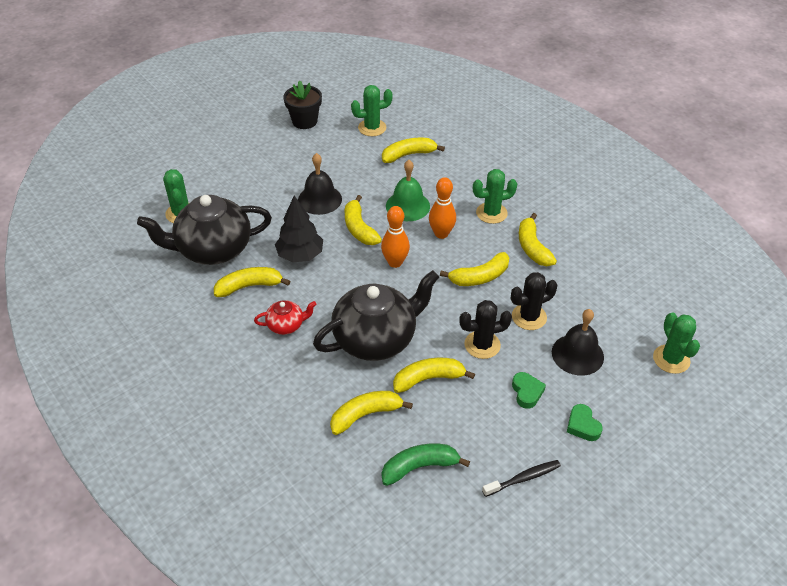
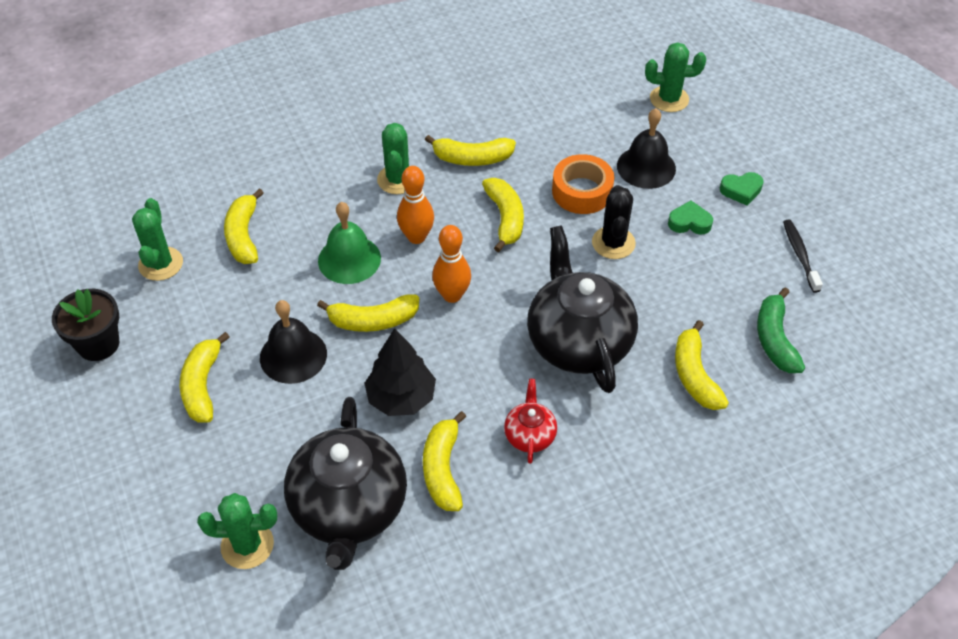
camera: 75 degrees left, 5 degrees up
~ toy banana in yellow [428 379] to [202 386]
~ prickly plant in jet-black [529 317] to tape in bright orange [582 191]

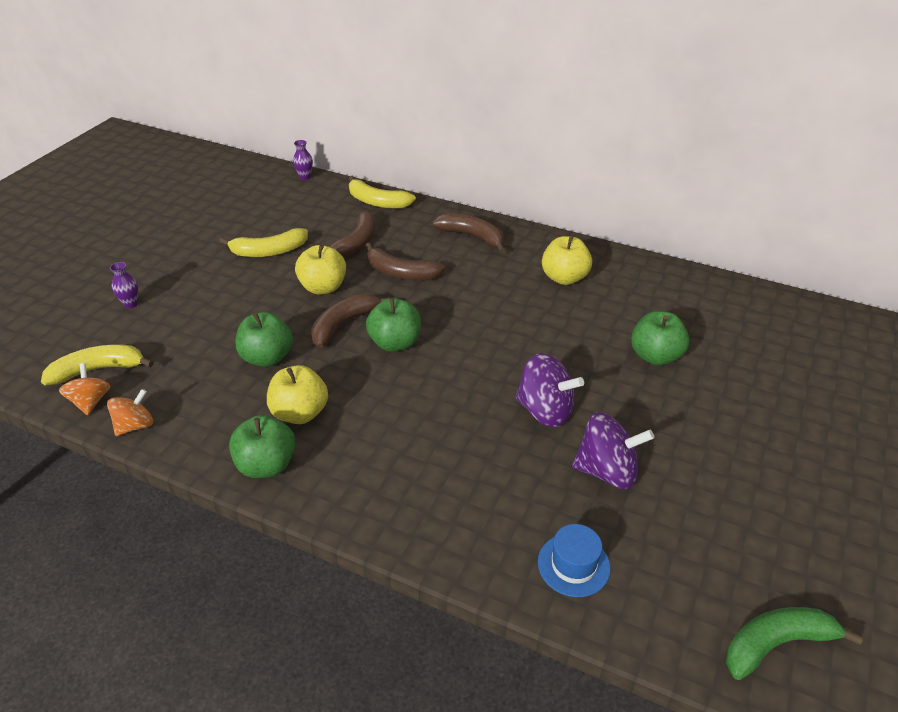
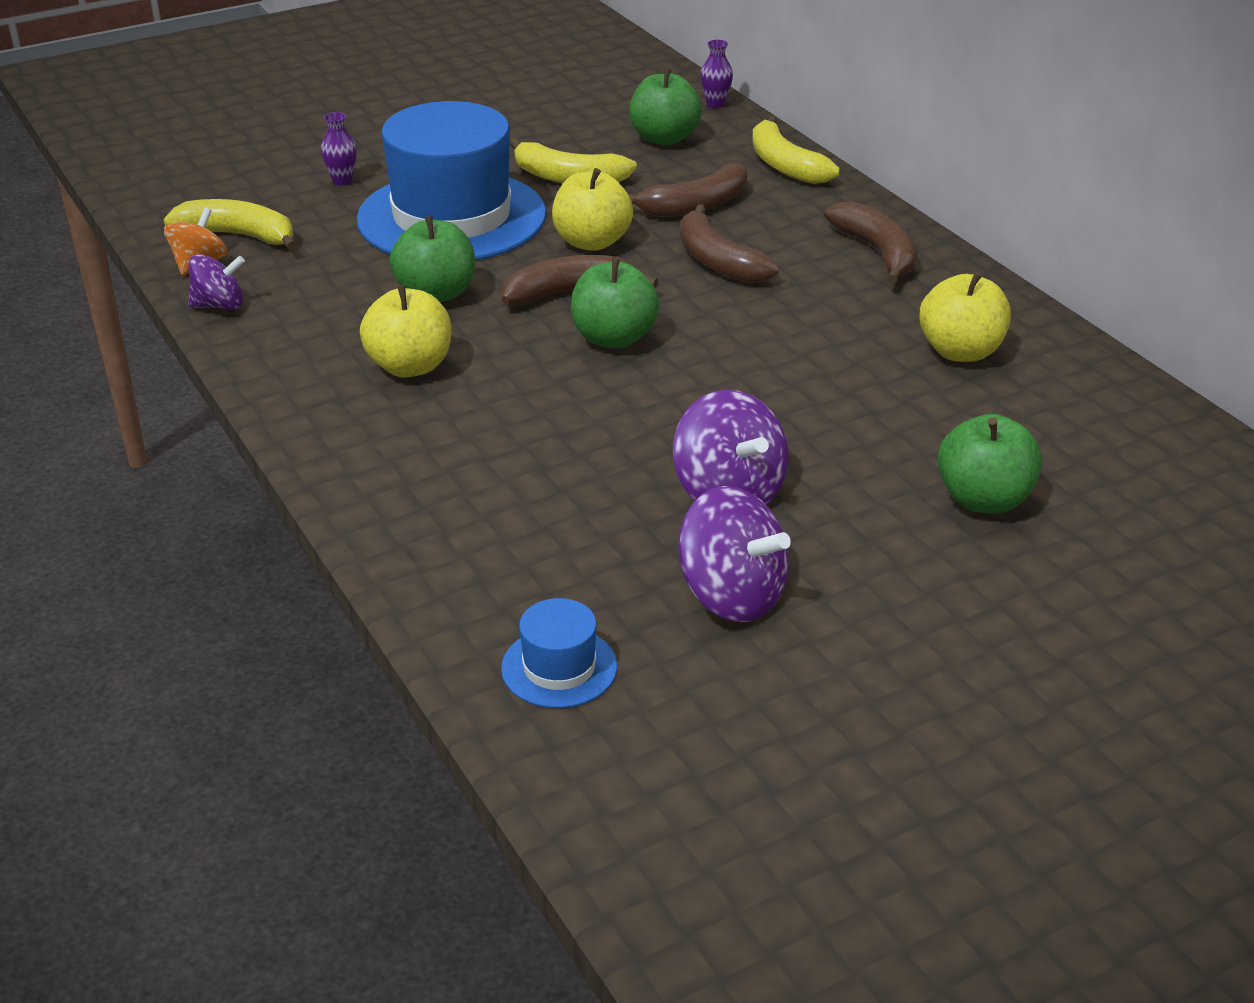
camera: 35 degrees right, 5 degrees down
- toy banana in green [776 644]
+ tall hat in royal blue [452 217]
~ apple in green [266 465] to [664 138]
~ toy top in bright orange [135 425] to toy top in violet [219 306]

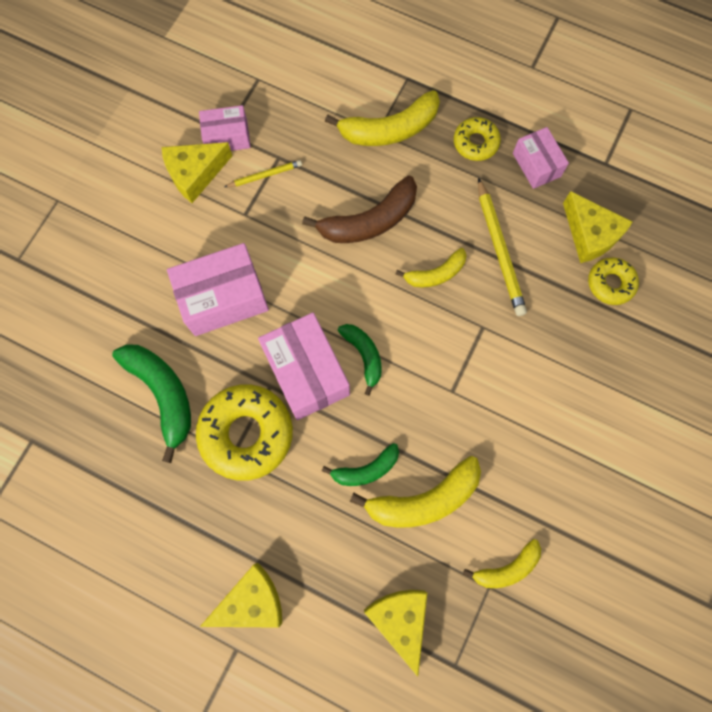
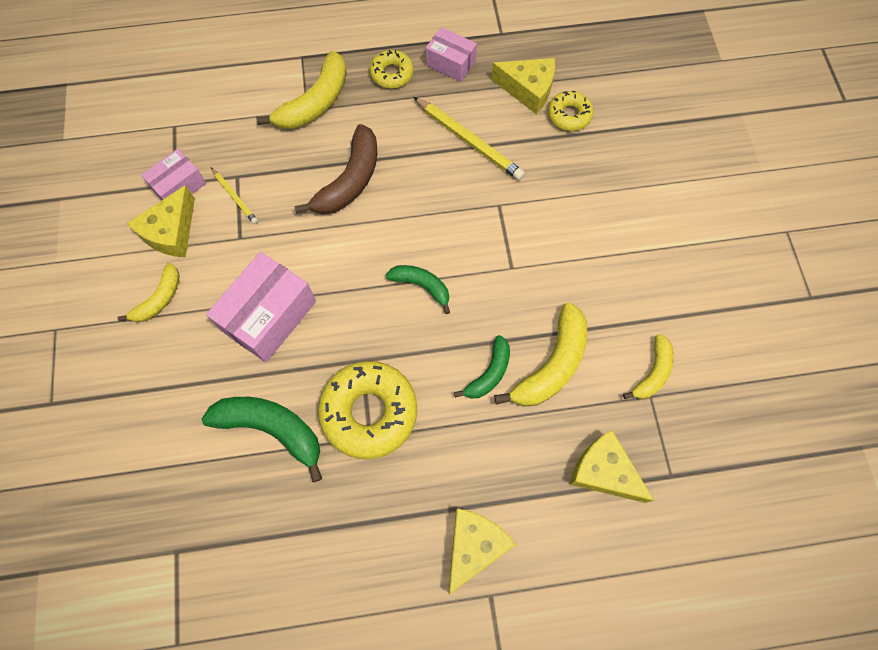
camera: 35 degrees left, 5 degrees down
- parcel in pink [306 372]
~ toy banana in yellow [435 274] to [159 299]
~ wooden pencil in yellow [265 175] = [235 197] 105 degrees clockwise

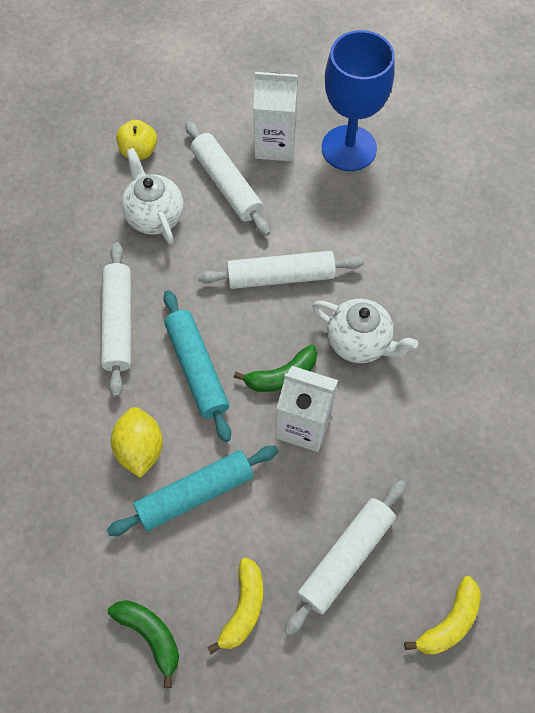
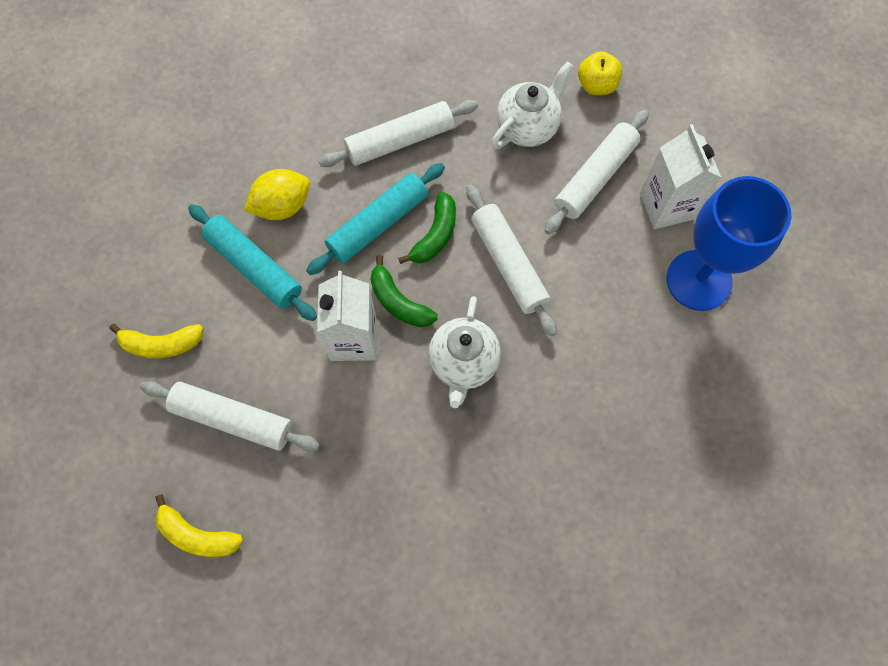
camera: 70 degrees right, 5 degrees up
~ toy banana in green [150 635] to [435 235]

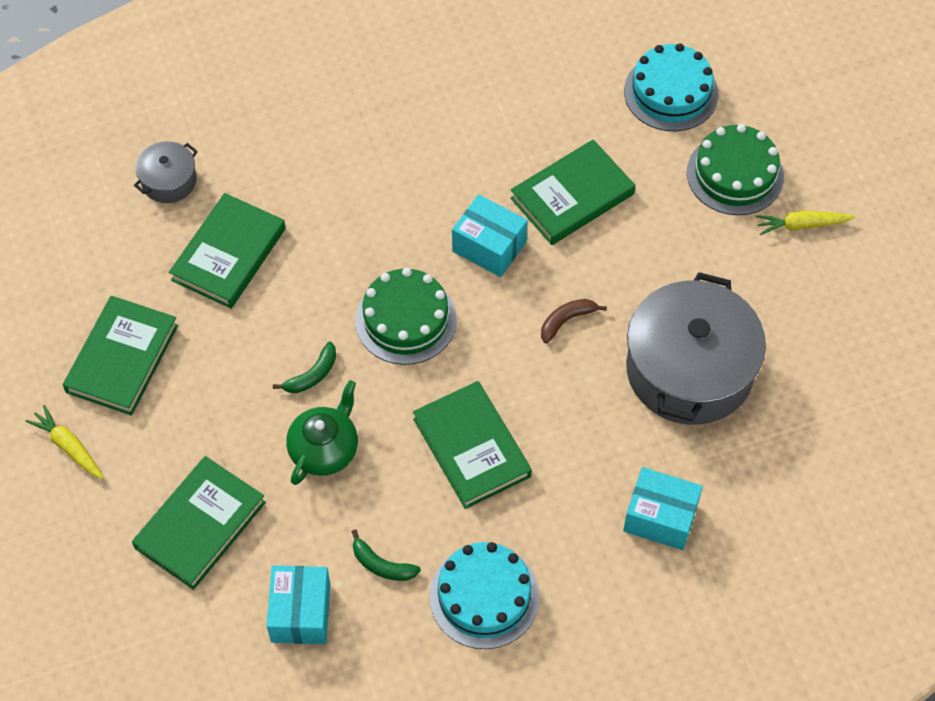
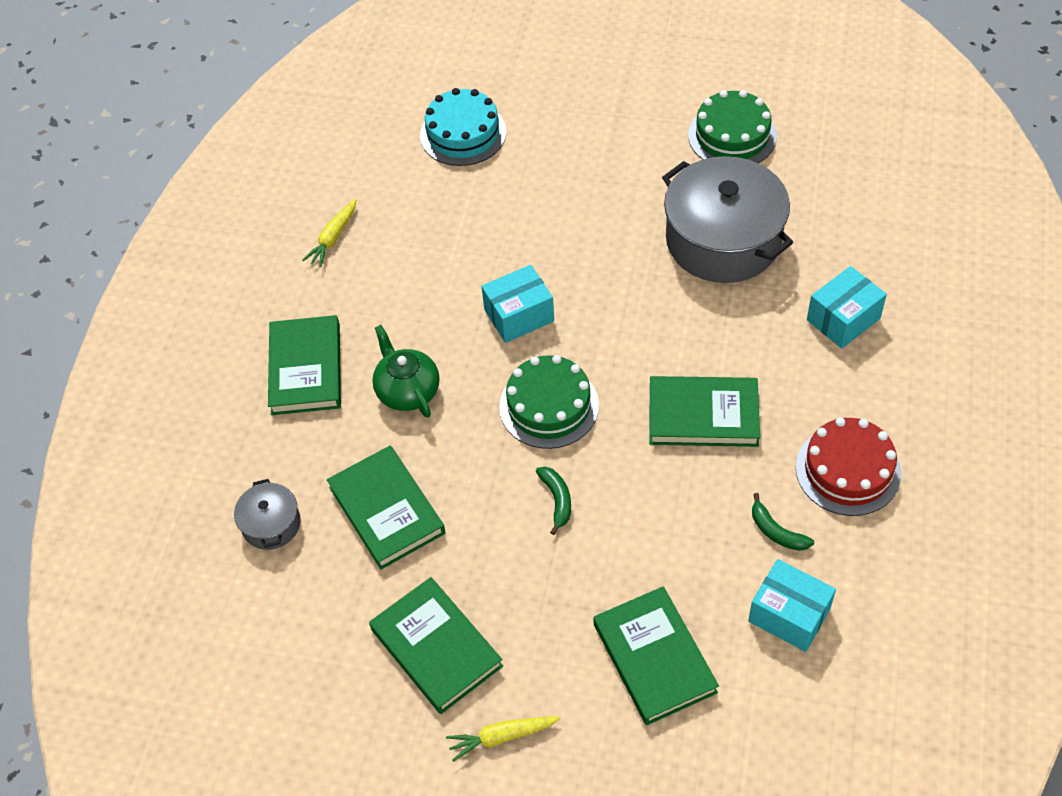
camera: 55 degrees left, 5 degrees down
- toy banana in dark brown [567 321]
~ teapot in green [325 449] to [407 390]
~ book in green [572 196] to [305 369]
~ cake in green [735 174] to [732 136]
~ toy carrot in yellow [801 225] to [333 238]
~ cake in turquoise [484 596] to cake in red [848 470]
~ toy banana in green [381 564] = [776 531] 75 degrees clockwise

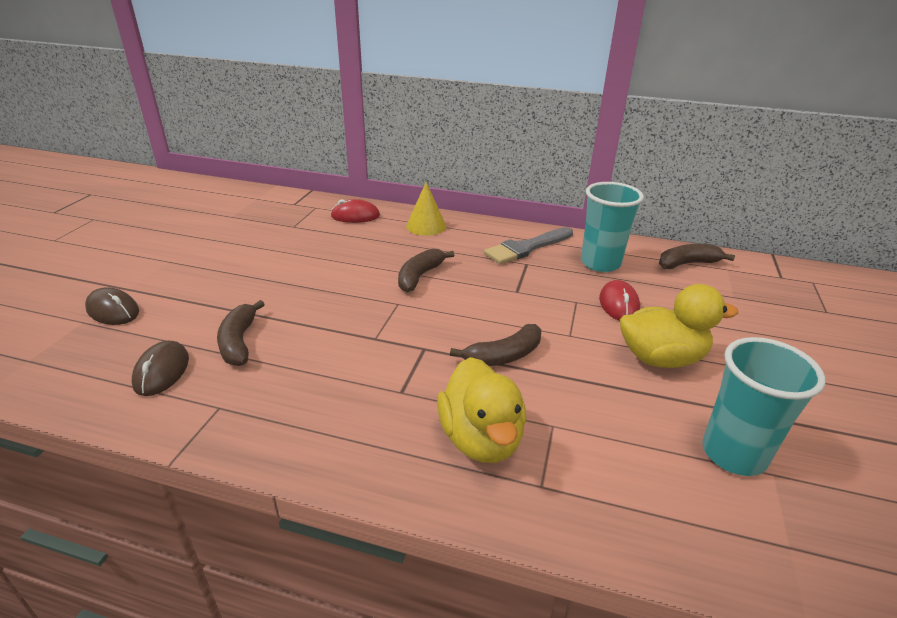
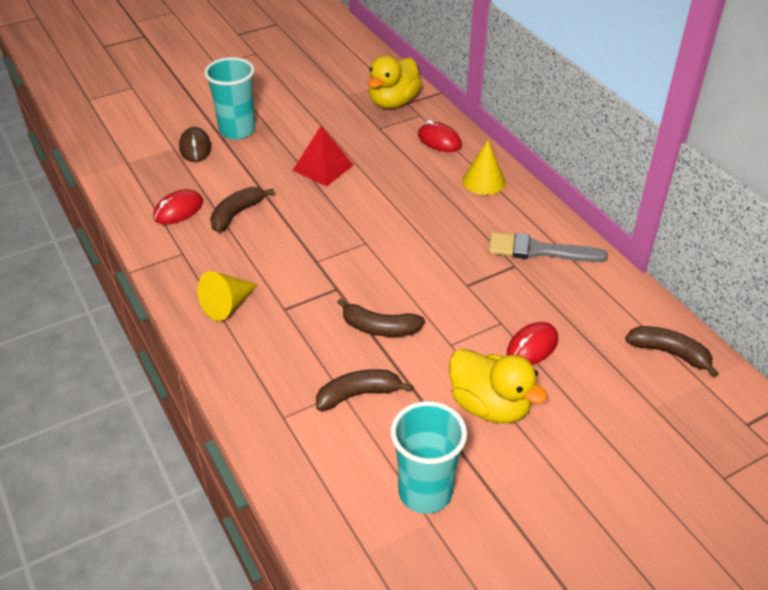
camera: 45 degrees right, 10 degrees up
+ cone shape in yellow [227 305]
+ pyramid shape in red [323 167]
~ toy banana in dark brown [420 276] to [358 394]
~ rubber duck in yellow [481 439] to [393 102]
~ beaker in turquoise [600 263] to [237 130]
~ computer mouse in dark brown [162 371] to computer mouse in red [178 210]

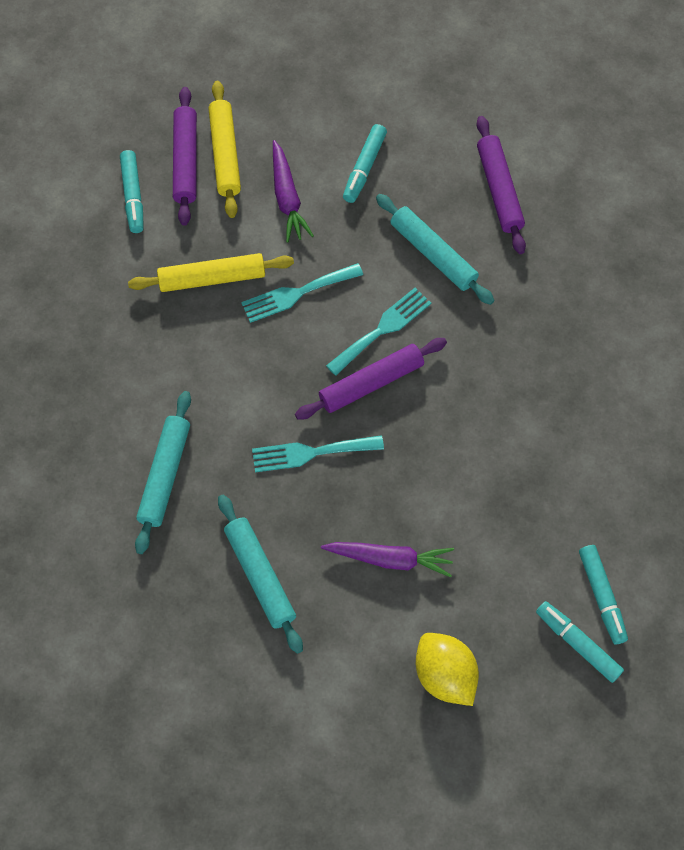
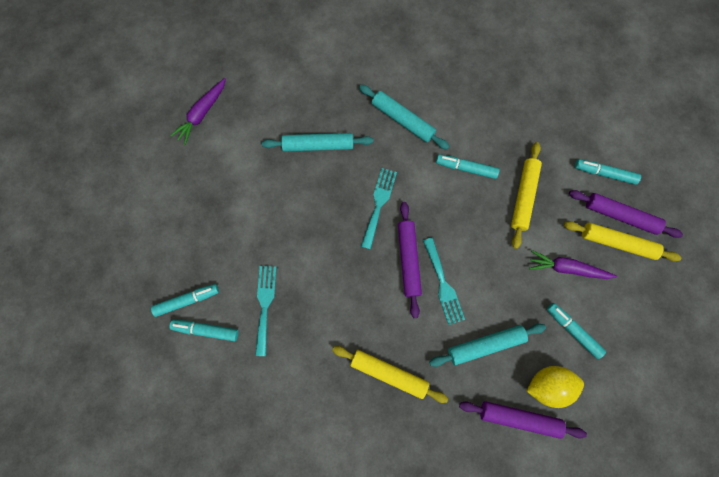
camera: 115 degrees right, 10 degrees up
+ rolling pin in yellow [389 373]
+ felt pen in turquoise [466 168]
~ table fork in turquoise [297 293] to [265 305]
~ toy carrot in violet [389 559] to [202 113]
~ lemon in yellow [445 675] to [548 385]

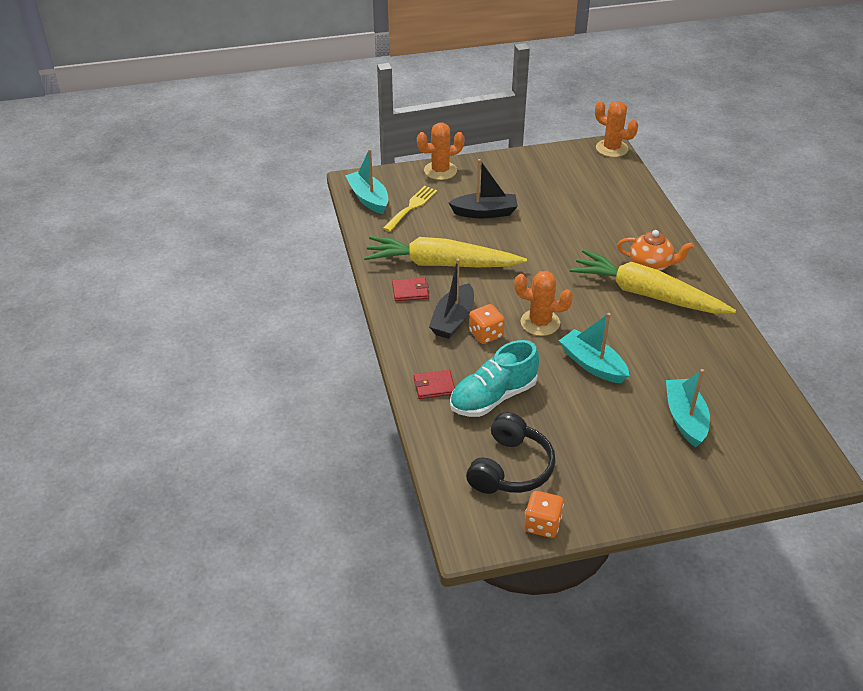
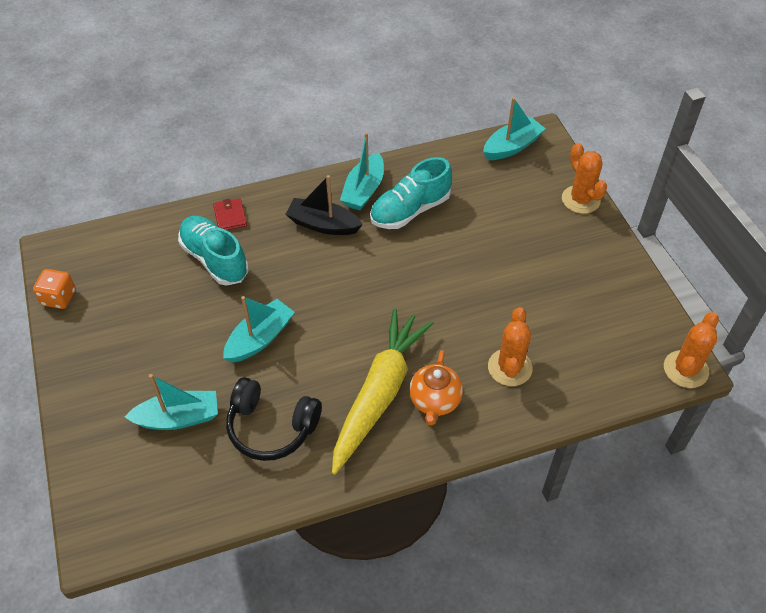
camera: 85 degrees right, 10 degrees up
- table fork in yellow [411 207]
- boat in jet-black [485 212]
- die in bright orange [486 334]
~ headset in jet-black [510 468] to [271 427]
~ prickly plant in bright orange [540 323] to [509 367]
~ toy carrot in yellow [441 264] to sneaker in turquoise [410 210]
~ wallet in red [410 291] to boat in turquoise [364 190]

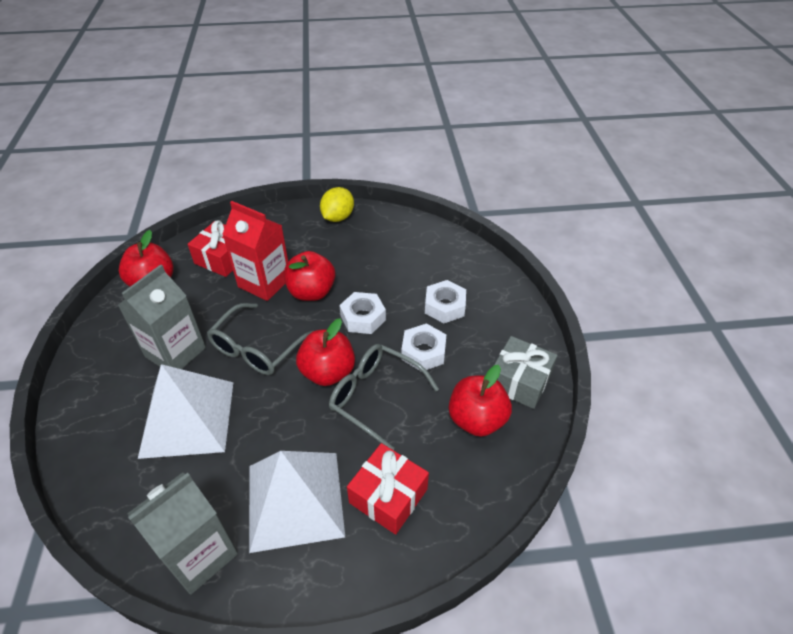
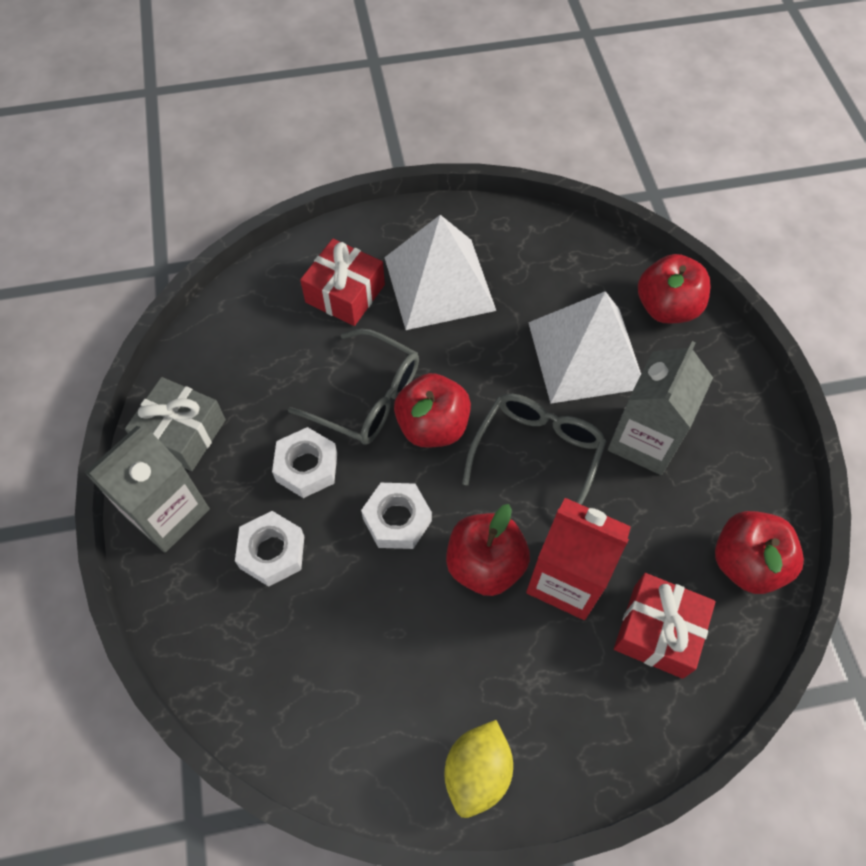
camera: 175 degrees right, 15 degrees up
~ milk carton in ash-grey [199 554] to [167 513]
~ apple in red [476 419] to [666 308]

